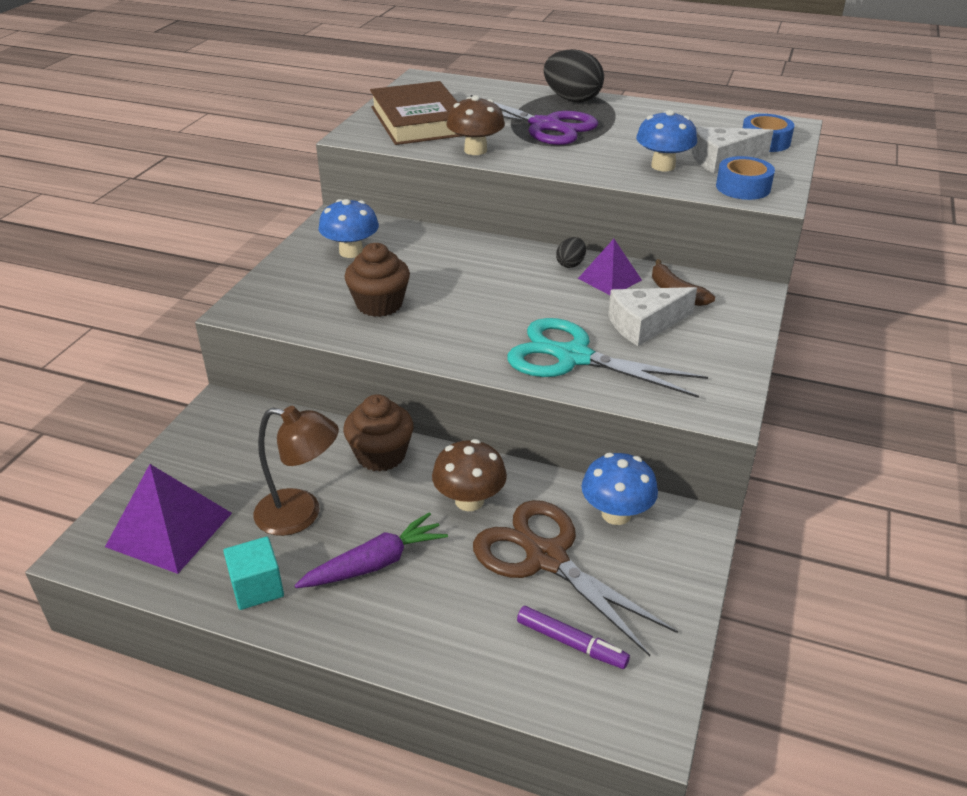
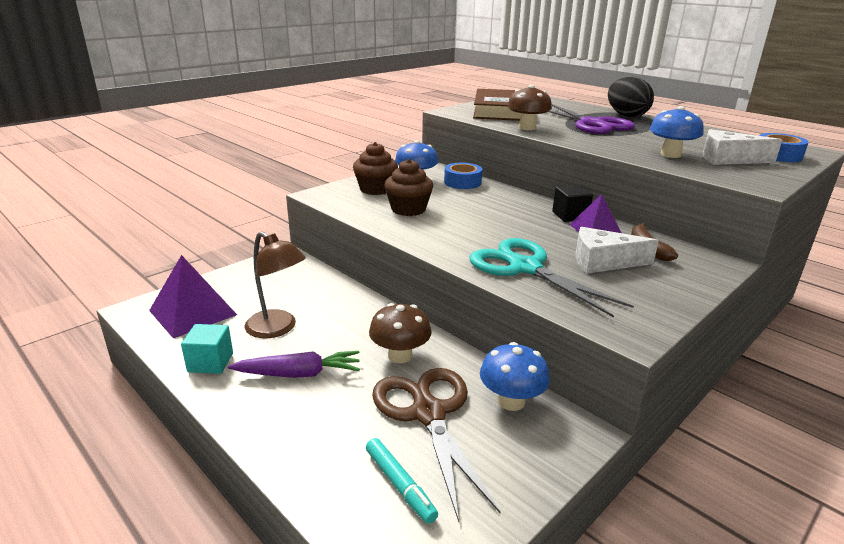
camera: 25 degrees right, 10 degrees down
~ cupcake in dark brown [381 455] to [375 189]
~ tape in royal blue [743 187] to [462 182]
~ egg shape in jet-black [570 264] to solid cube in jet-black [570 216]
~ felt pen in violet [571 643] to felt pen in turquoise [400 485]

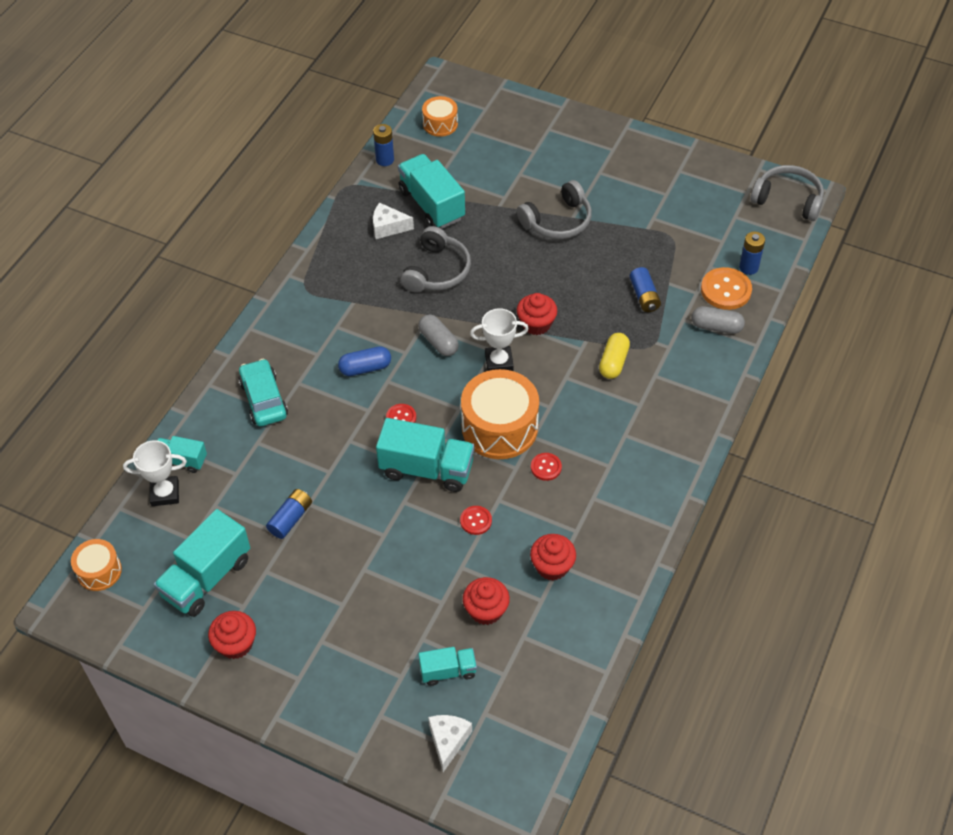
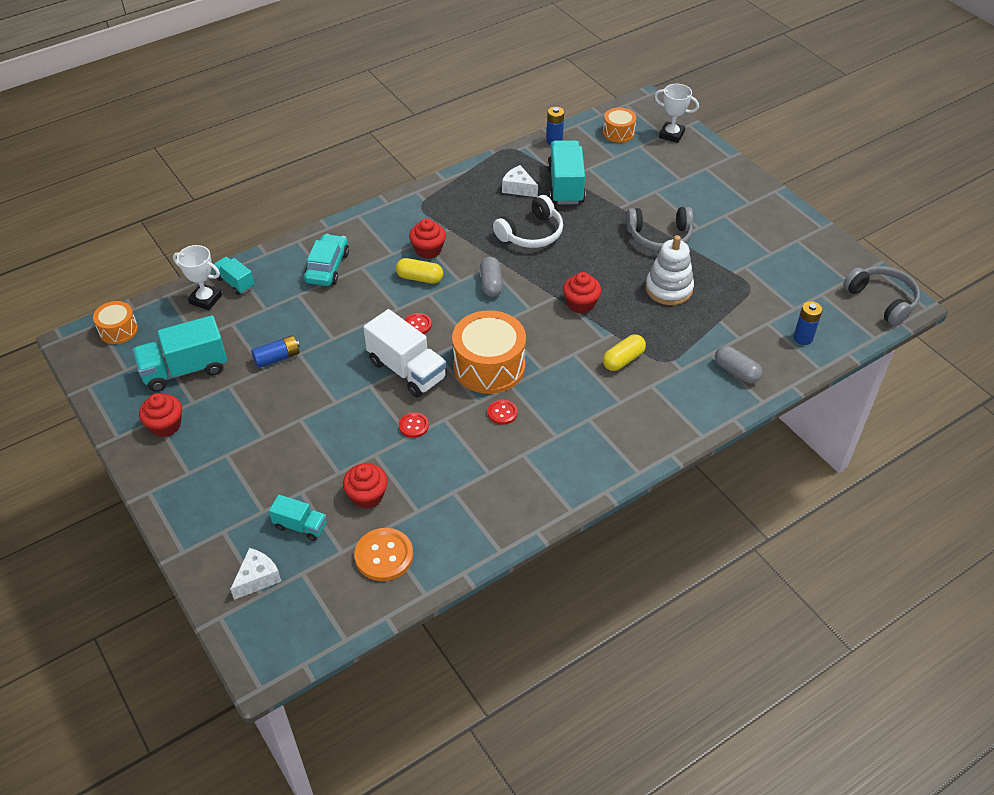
camera: 30 degrees right, 5 degrees down
- power cell in royal blue [644 296]
+ ring stacker in white [669 289]
~ trophy in white [499 362] to [671 135]
~ cupcake in red [552 566] to [428 250]
~ shirt button in bright orange [726 290] to [384 556]
~ pill shape in royal blue [365 368] to pill shape in yellow [420 278]
~ truck in turquoise [426 469] to truck in white [407 370]
~ headset in ash-grey [437 271] to headset in white [531 233]

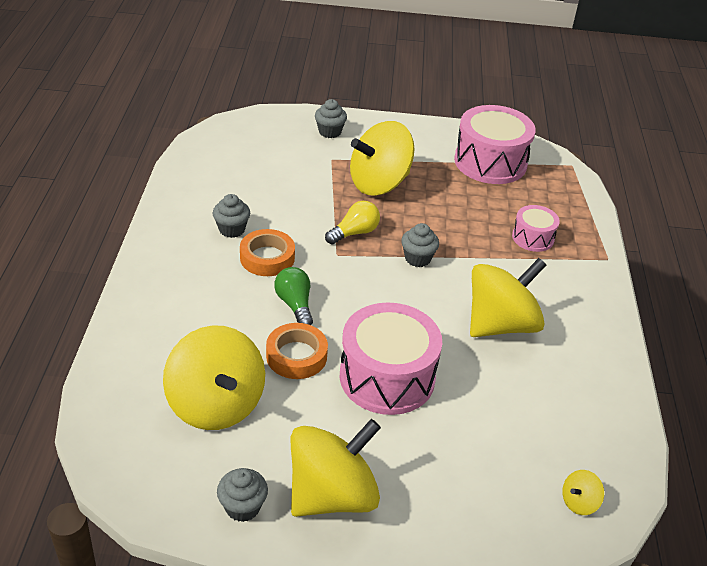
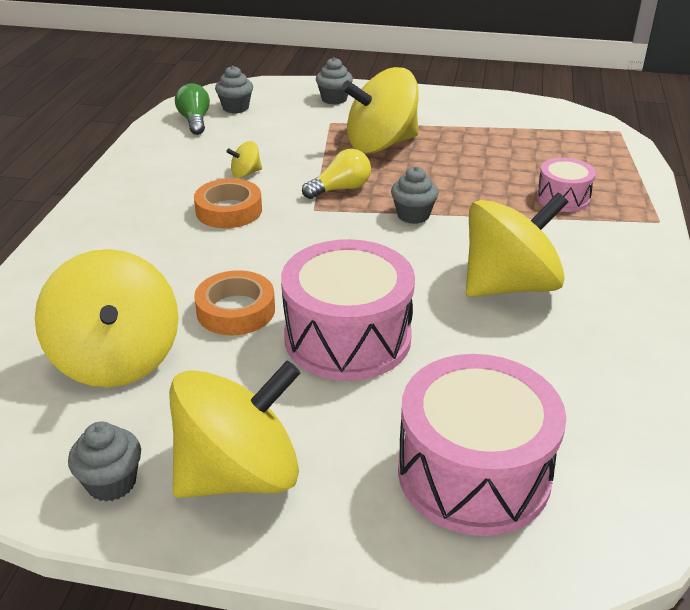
camera: 10 degrees right, 5 degrees down
~ cupcake in ash-grey [232 229] to [235 108]
~ light bulb in green [295 305] to [195 121]
~ snare drum in pink [490 162] to [473 473]
~ toy top in yellow [579 502] to [246 173]

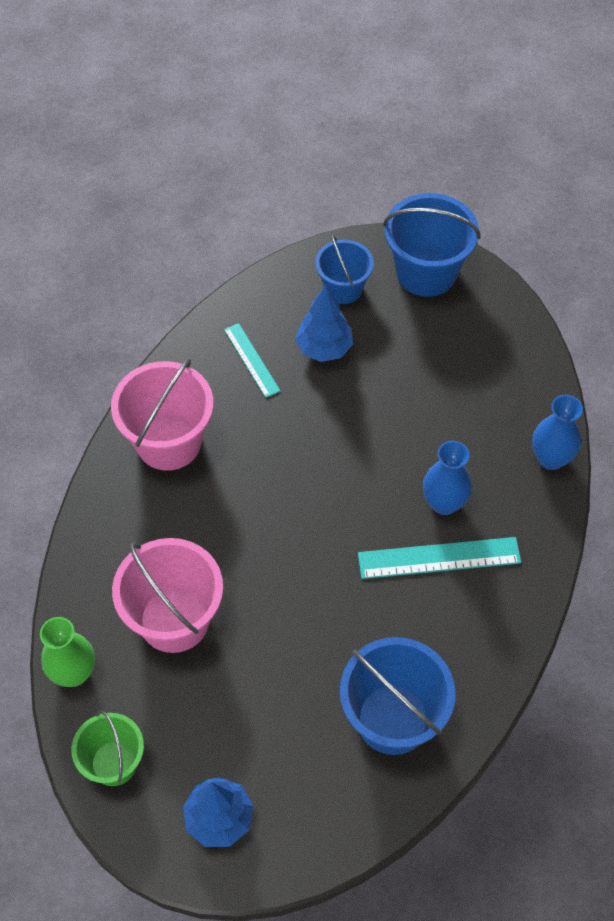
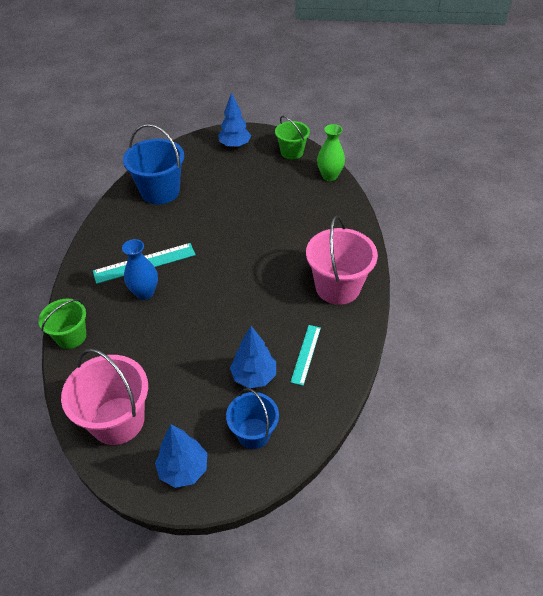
camera: 165 degrees right, 10 degrees down
~ bucket in pink [174 620] to [117 420]
~ bucket in royal blue [426 272] to fir tree in royal blue [183 469]
~ flower vase in royal blue [551 458] to bucket in green [71 336]
~ straightedge in turquoise [252 360] = [306 354] 60 degrees clockwise

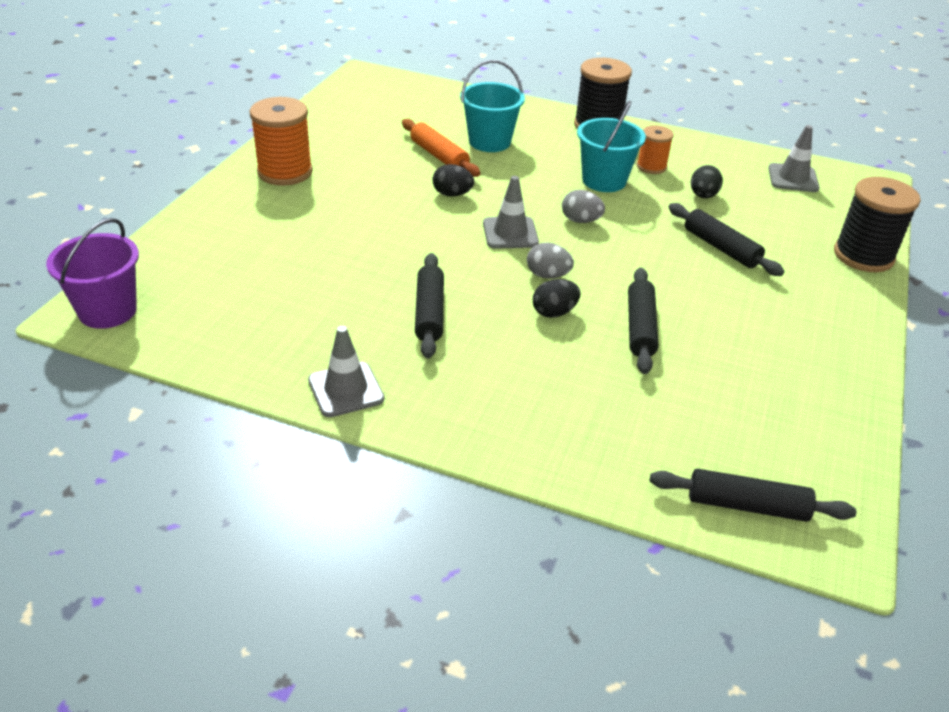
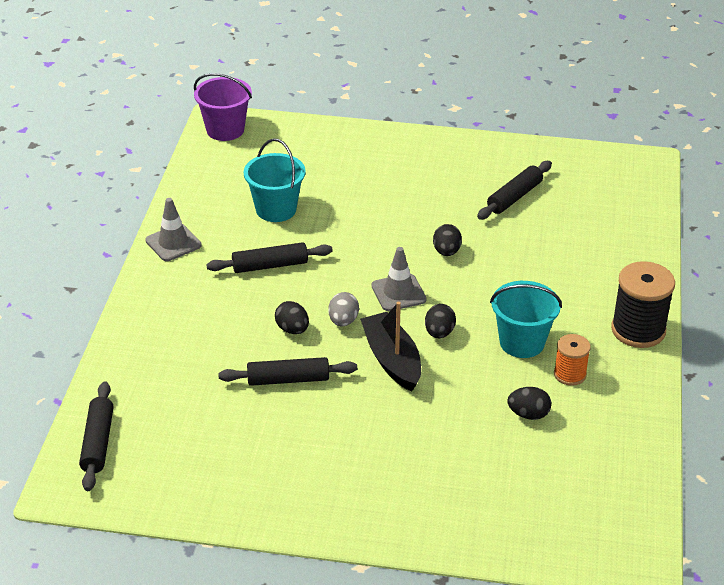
camera: 80 degrees right, 0 degrees up
- reel of thread in bright orange [285 172]
- rolling pin in bright orange [439 156]
- traffic cone in ash-grey [793 178]
- reel of thread in jet-black [863 256]
+ boat in jet-black [392 360]
~ bucket in turquoise [489 142] to [276 209]
~ rolling pin in jet-black [721 248] to [514 197]
~ egg shape in ash-grey [580 220] to egg shape in jet-black [439 333]

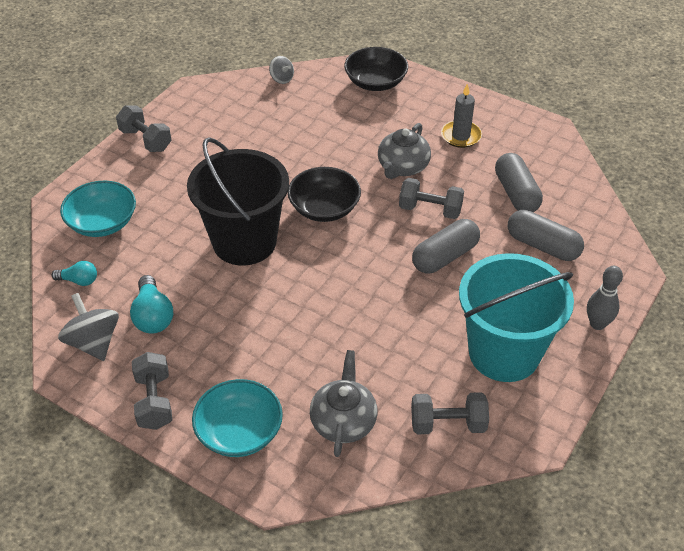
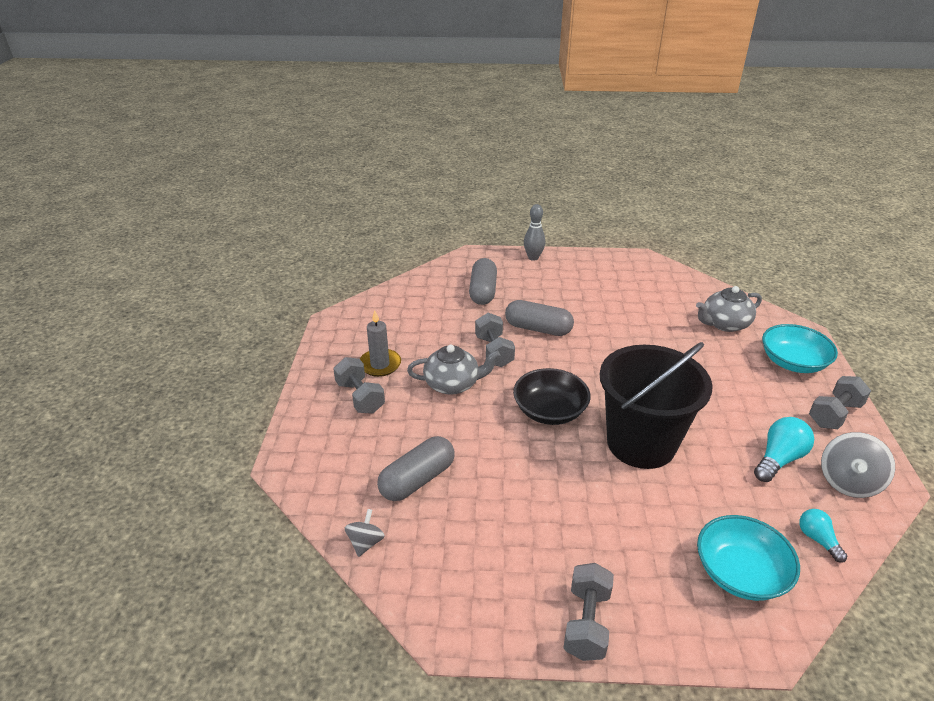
camera: 120 degrees left, 10 degrees down
- serving bowl in jet-black [375 82]
- bucket in turquoise [504 353]
~ free weight in ash-grey [448 424] to [360 397]
~ pill shape in ash-grey [516 193] to [417 480]

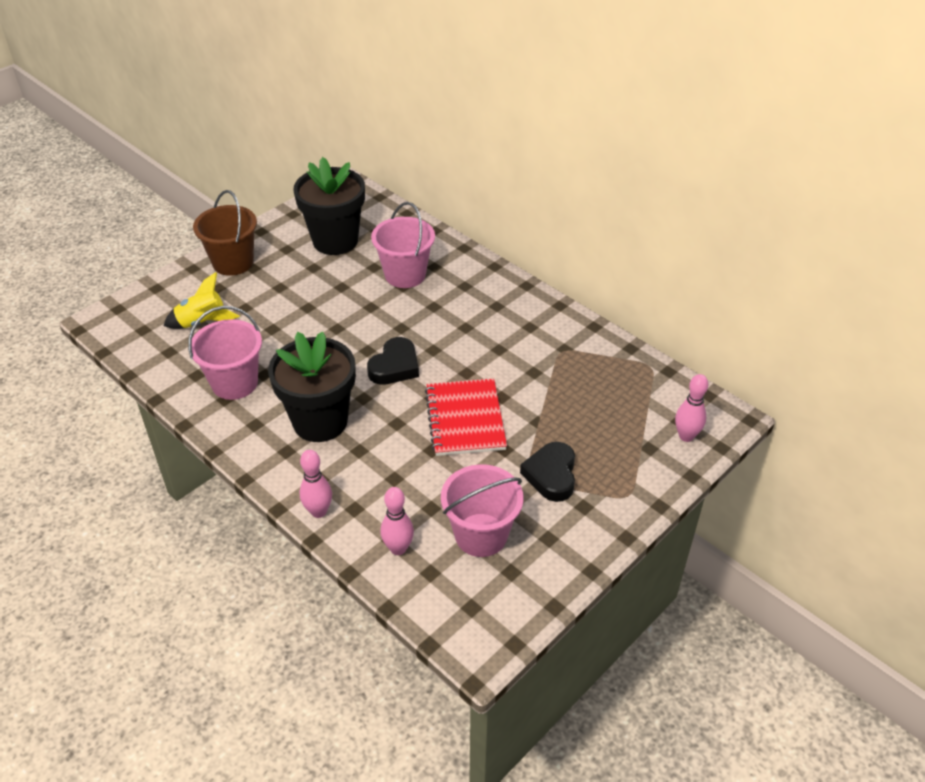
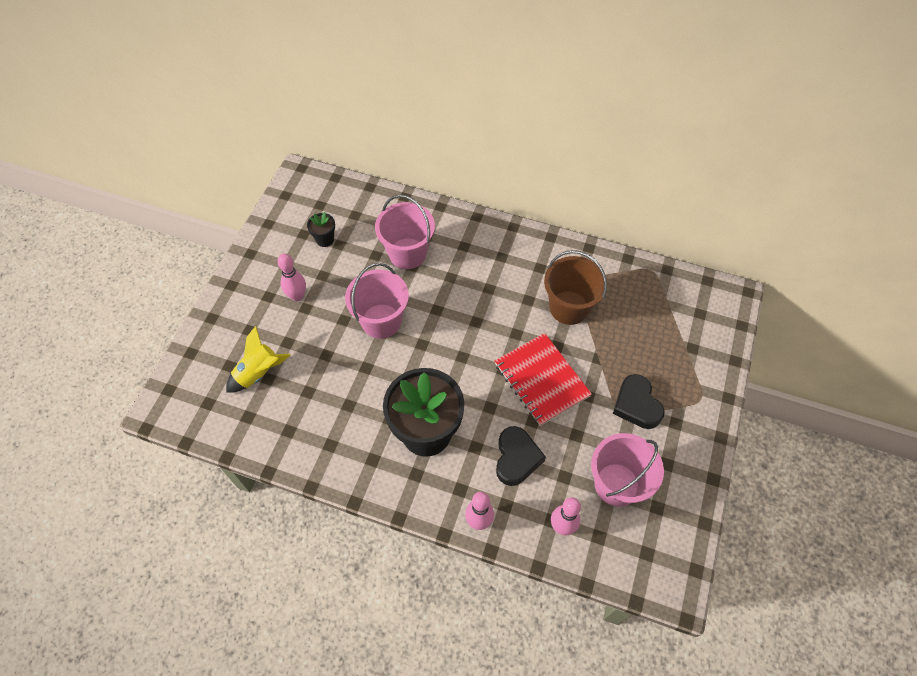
camera: 25 degrees left, 15 degrees up
~ bucket in pink [234 383] to [381 321]
~ bucket in dark brown [233 262] to [569 307]
~ love heart in jet-black [395 366] to [516 458]
~ tenpin in pink [686 436] to [297 296]
~ flower pot in jet-black [335 241] = [325 239] x0.42

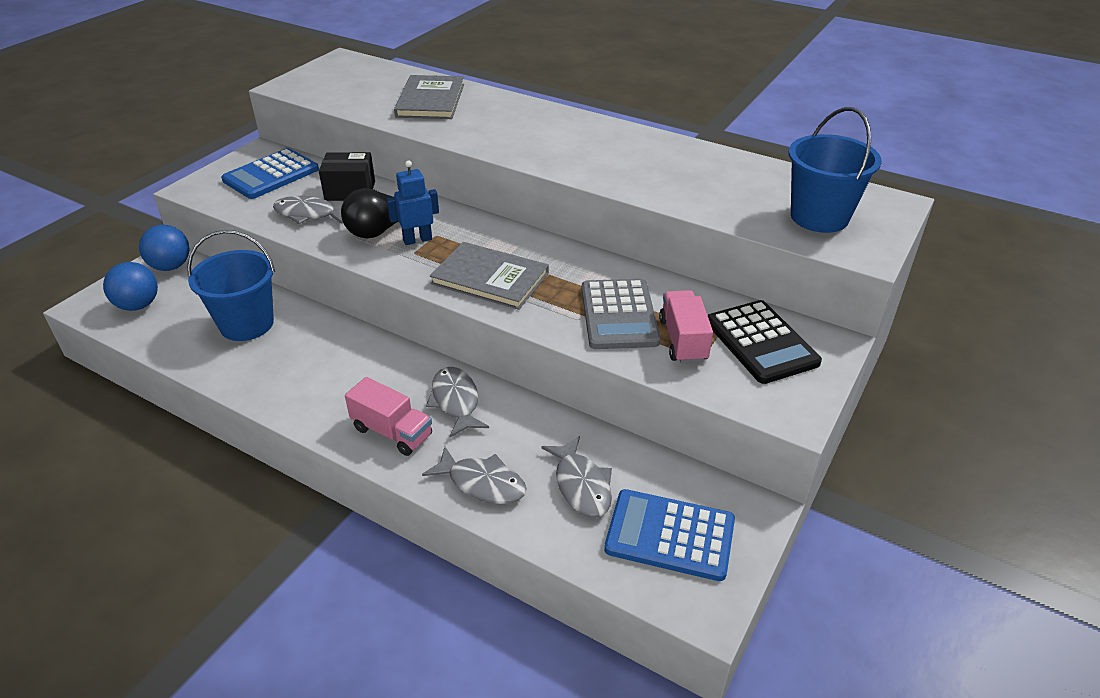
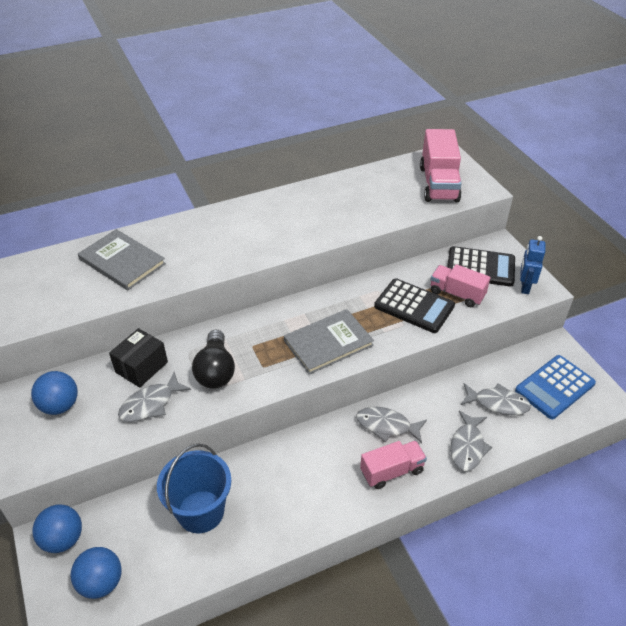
camera: 55 degrees left, 5 degrees up
~ robot in royal blue [417 240] to [524 287]
~ pocket calculator in royal blue [271 175] to sphere in royal blue [60 406]
~ bucket in royal blue [819 217] to truck in pink [438 184]
~ pocket calculator in ash-grey [618 315] to pocket calculator in jet-black [414 306]
~ fish figure in ash-grey [482 483] = [467 446] 135 degrees clockwise

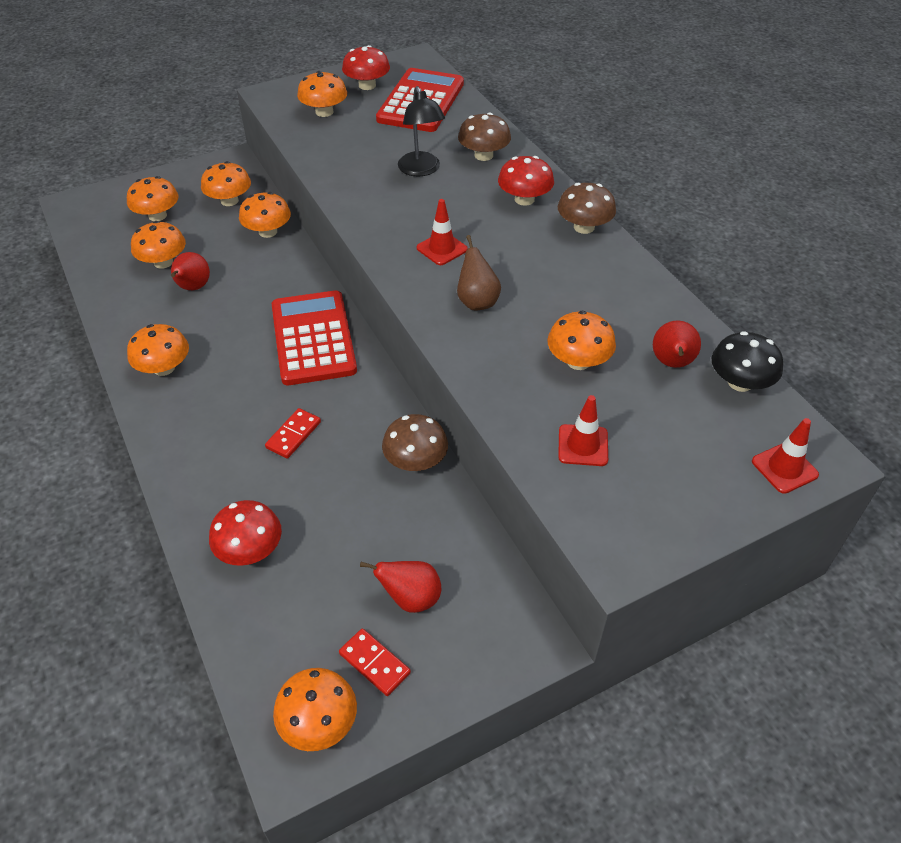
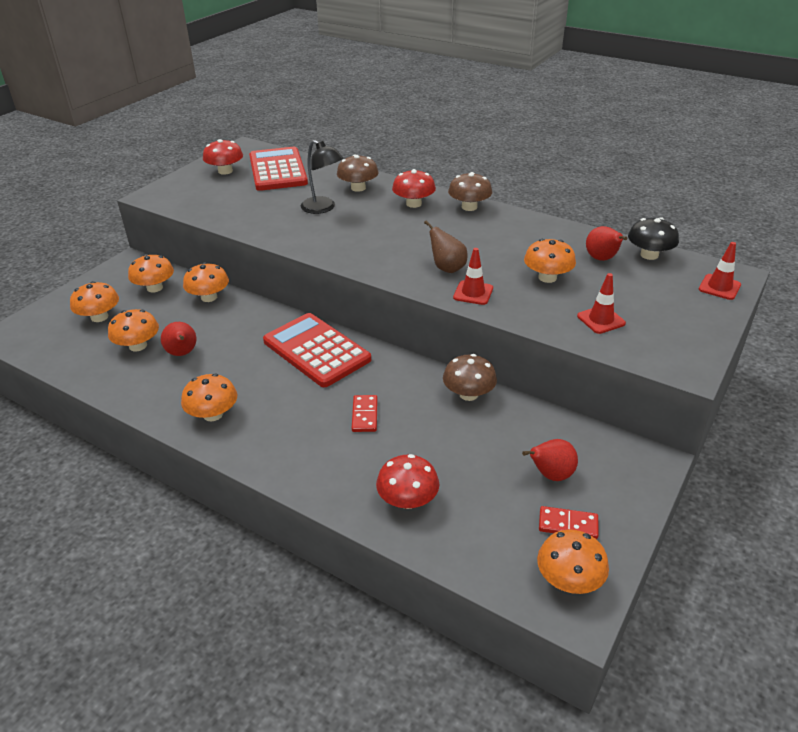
camera: 30 degrees left, 10 degrees down
- fungus in bright orange [324 112]
~ traffic cone in red [442 249] to [473 293]

